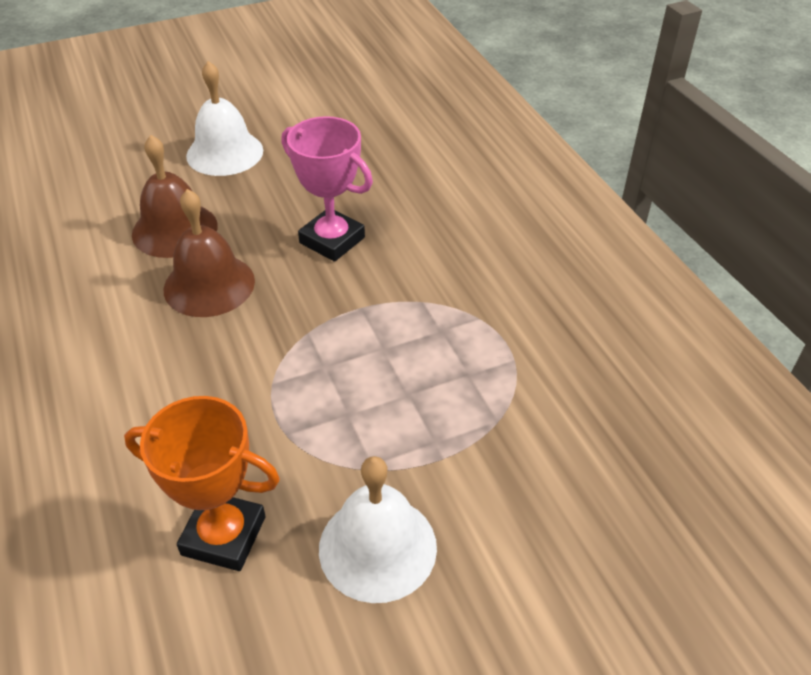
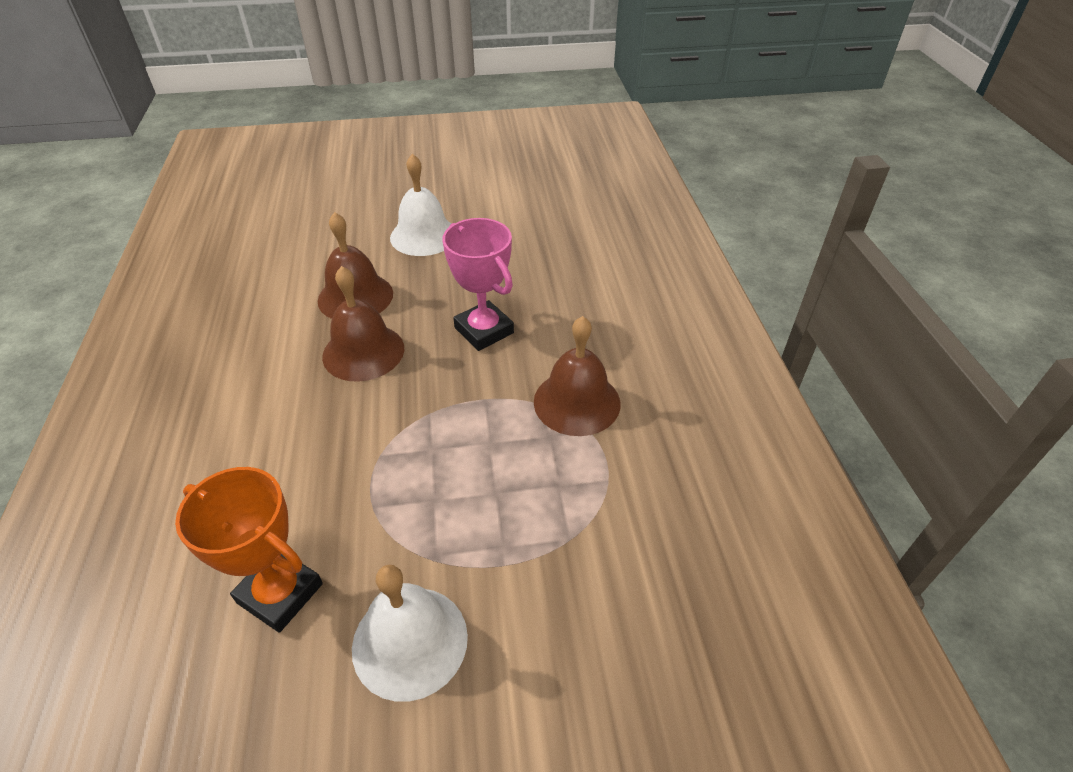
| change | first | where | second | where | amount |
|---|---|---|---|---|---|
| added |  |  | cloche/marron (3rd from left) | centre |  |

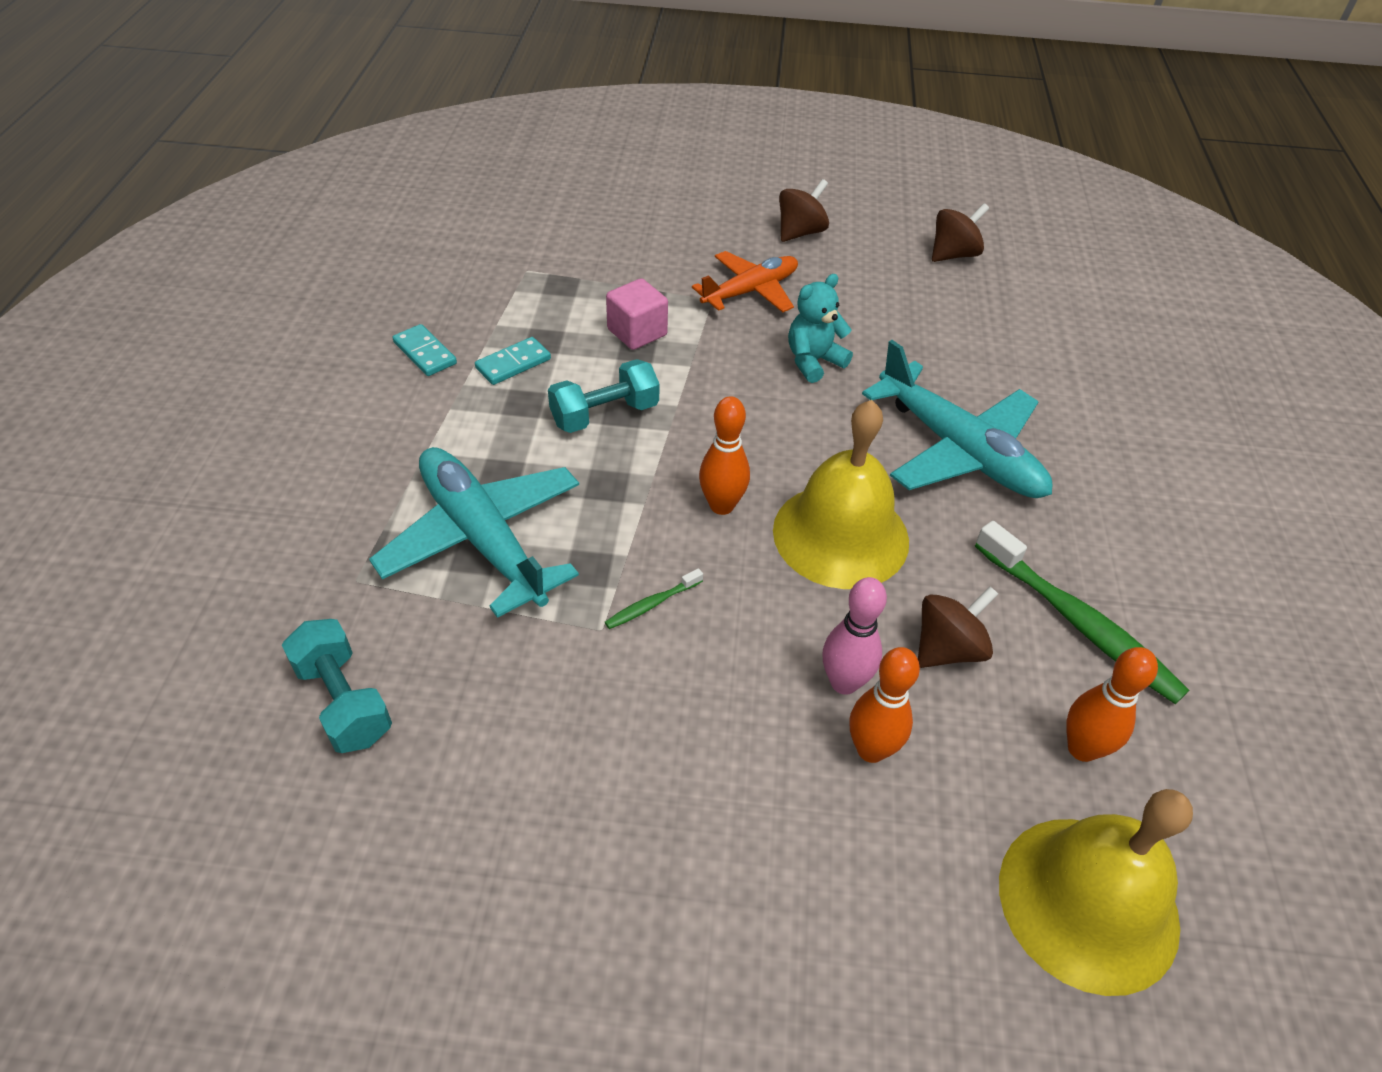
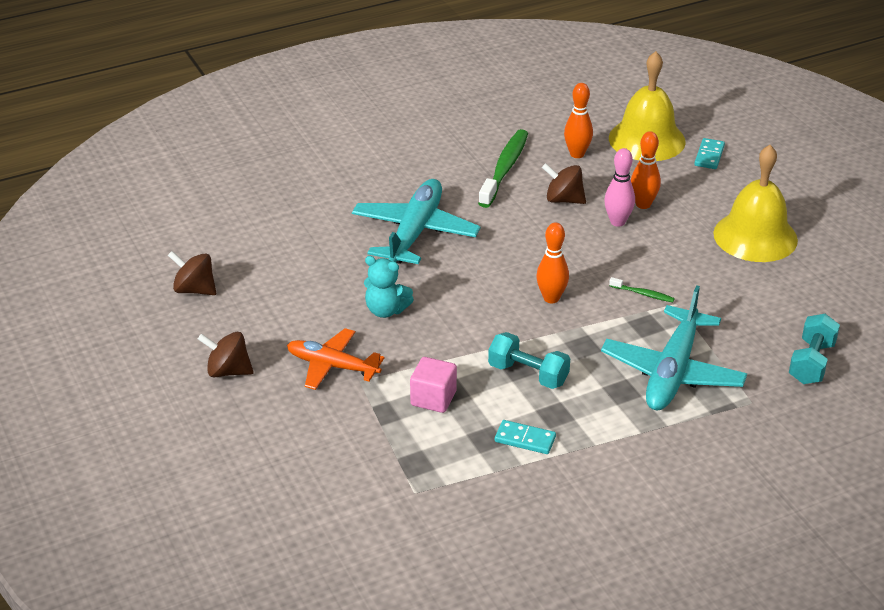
| change | first | where | second | where | amount |
|---|---|---|---|---|---|
| moved | domino/turquoise (1st from left in the first image) | top left | domino/turquoise (2nd from left) | top right |  |
| moved | cloche/jaune (1st from left in the first image) | centre | cloche/jaune (2nd from left) | top right |  |

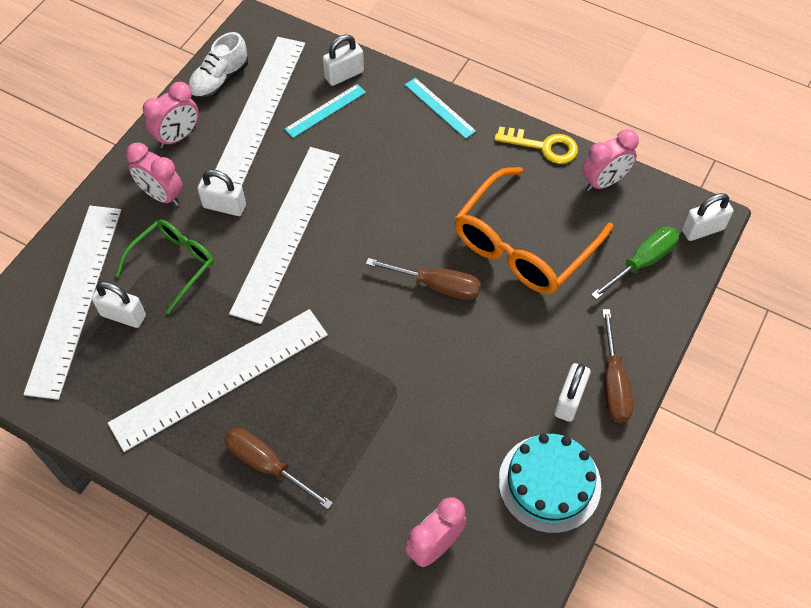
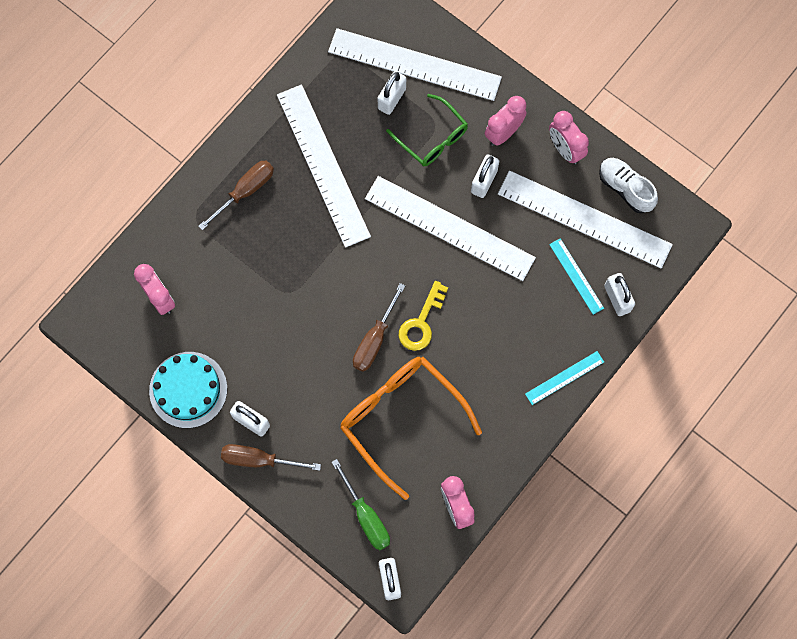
| change | first | where | second | where | amount |
|---|---|---|---|---|---|
| moved | clé/jaune | top centre |  | centre |  |

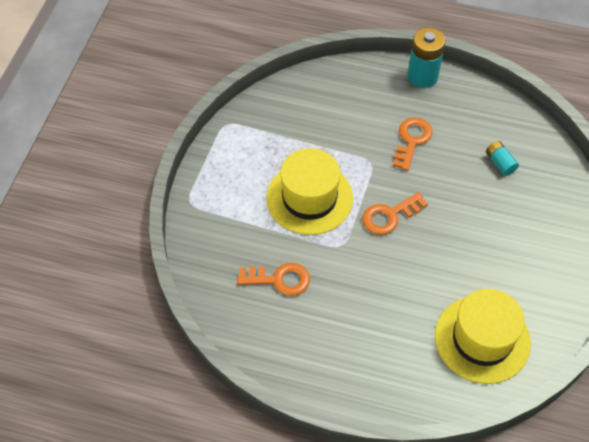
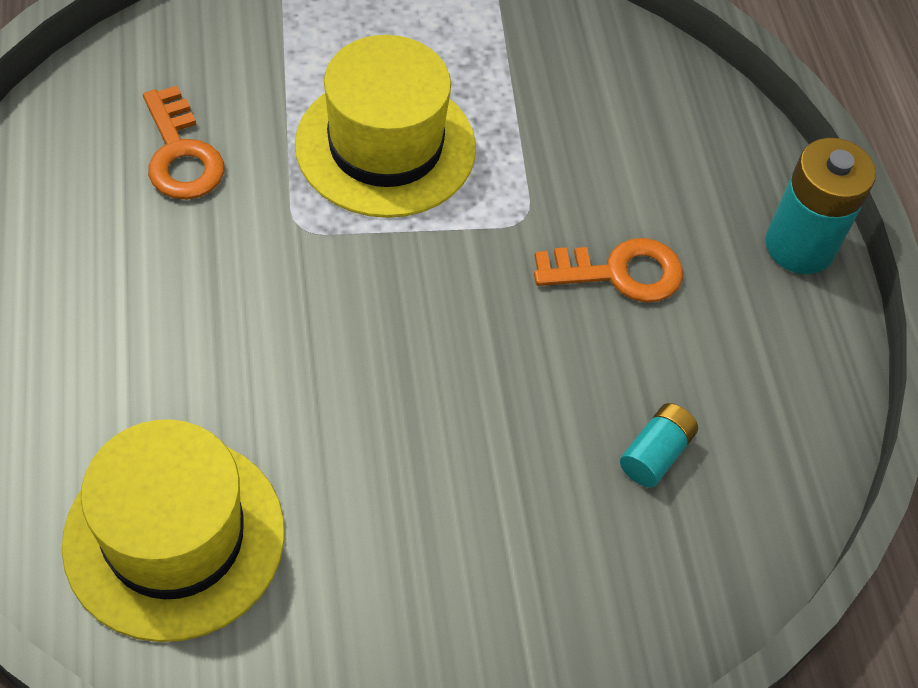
| change | first | where | second | where | amount |
|---|---|---|---|---|---|
| removed | clé/orange (2nd from left) | middle right |  |  |  |

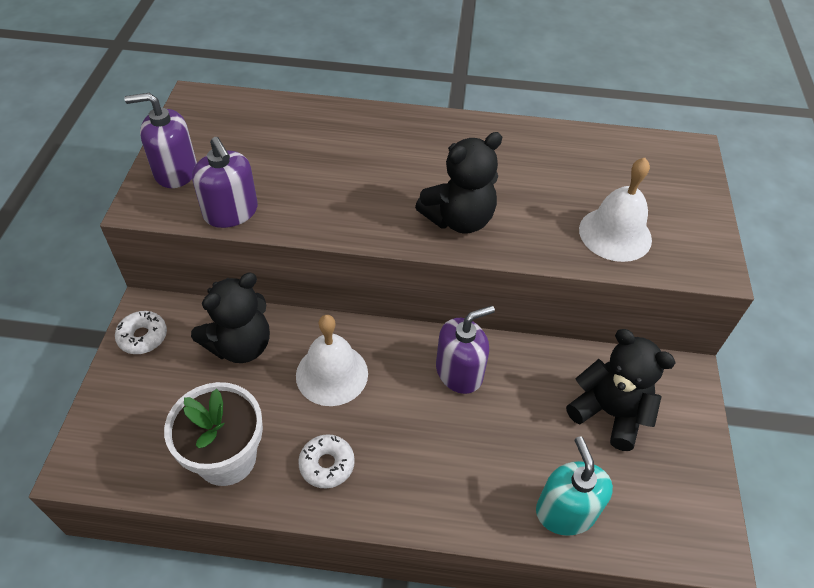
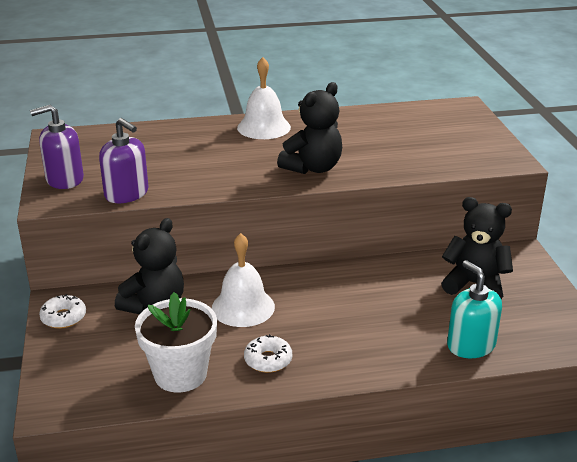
| change | first | where | second | where | amount |
|---|---|---|---|---|---|
| removed | distributeur de savon/violet (3rd from left) | centre |  |  |  |
| moved | cloche/blanc (2nd from left) | middle right |  | top centre |  |

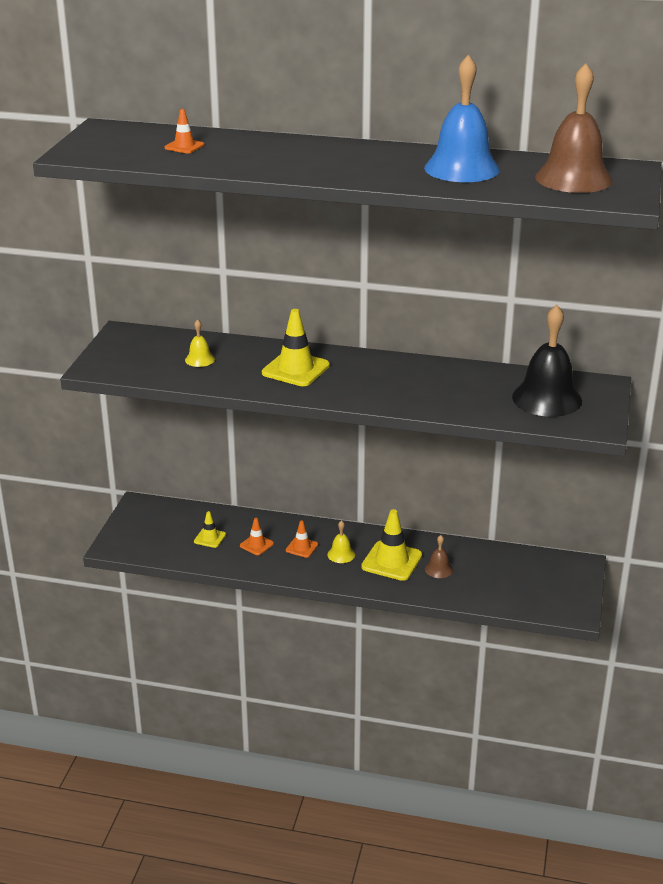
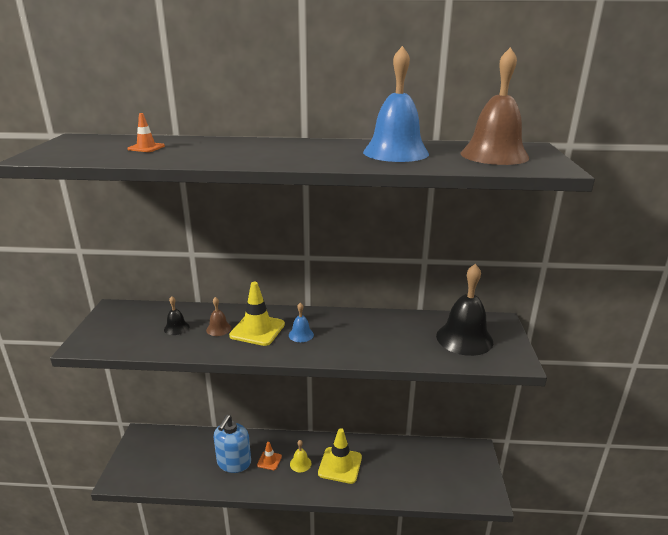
| change | first | where | second | where | amount |
|---|---|---|---|---|---|
| recoloured | cloche/jaune (1st from left) | middle left | cloche/noir (1st from left) | middle left |  |
| removed | cône de chantier/jaune (1st from left) | middle left |  |  |  |
| replaced | cône de chantier/orange (2nd from left) | centre | distributeur de savon/bleu | bottom centre |  |
| moved | cloche/marron (1st from left) | centre |  | middle left |  |
| added |  |  | cloche/bleu (1st from left) | centre |  |

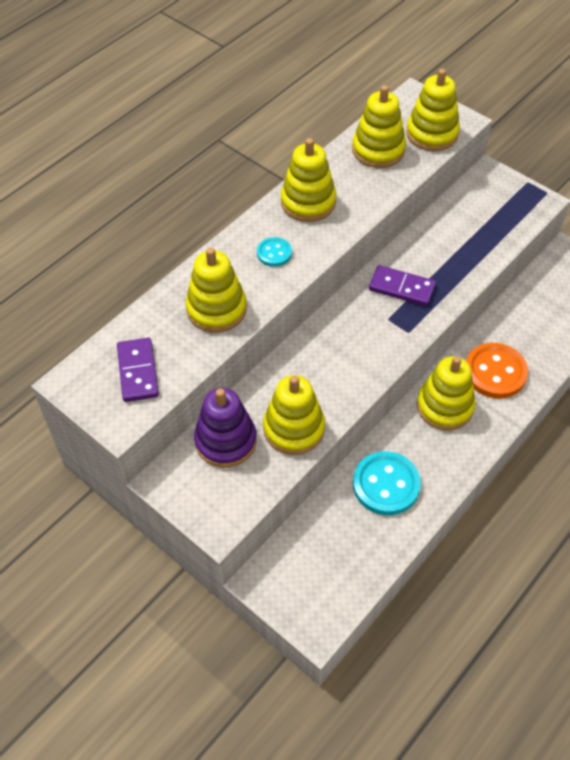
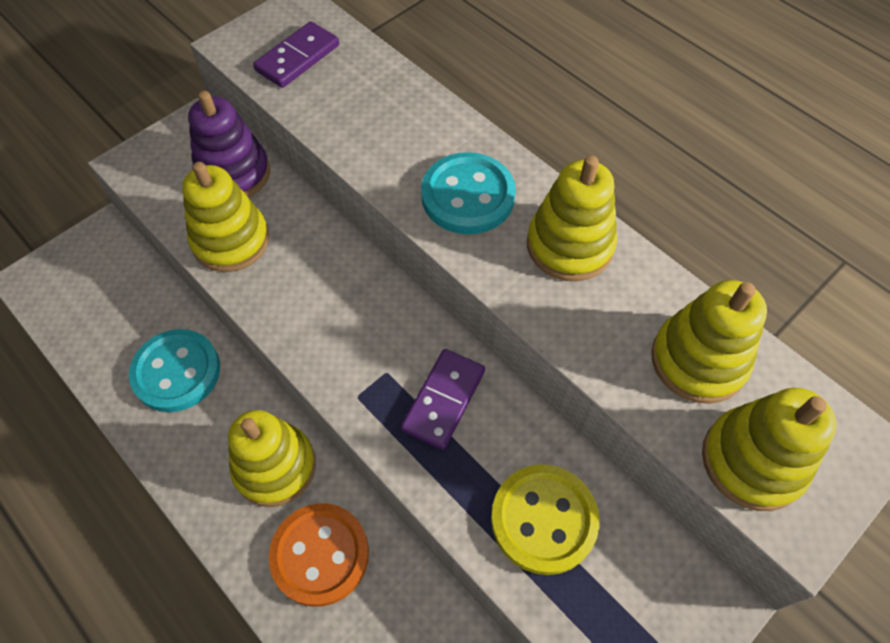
| change | first | where | second | where | amount |
|---|---|---|---|---|---|
| turned | domino/violet (1st from left) | middle left |  | top left | 45 degrees counterclockwise |
| removed | jouet à empiler/jaune (1st from left) | centre |  |  |  |
| resized | bouton/turquoise (1st from left in the first image) | top centre | bouton/turquoise (2nd from left) | top centre | x1.84 |
| added |  |  | bouton/jaune | bottom centre |  |

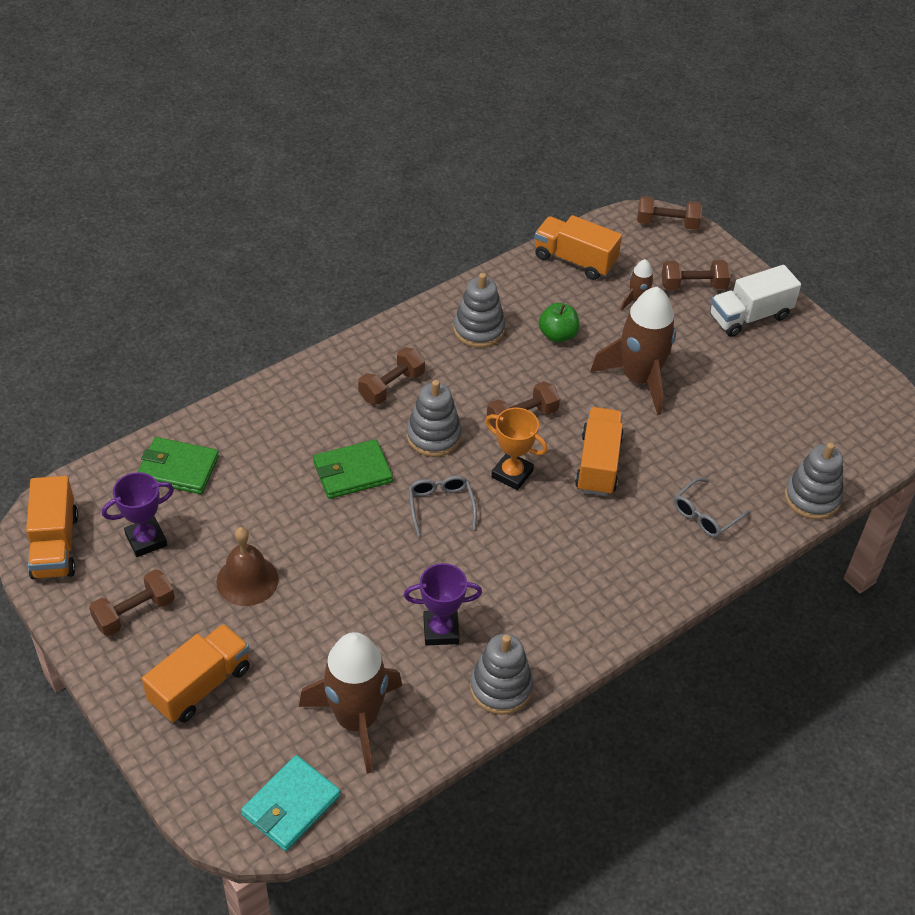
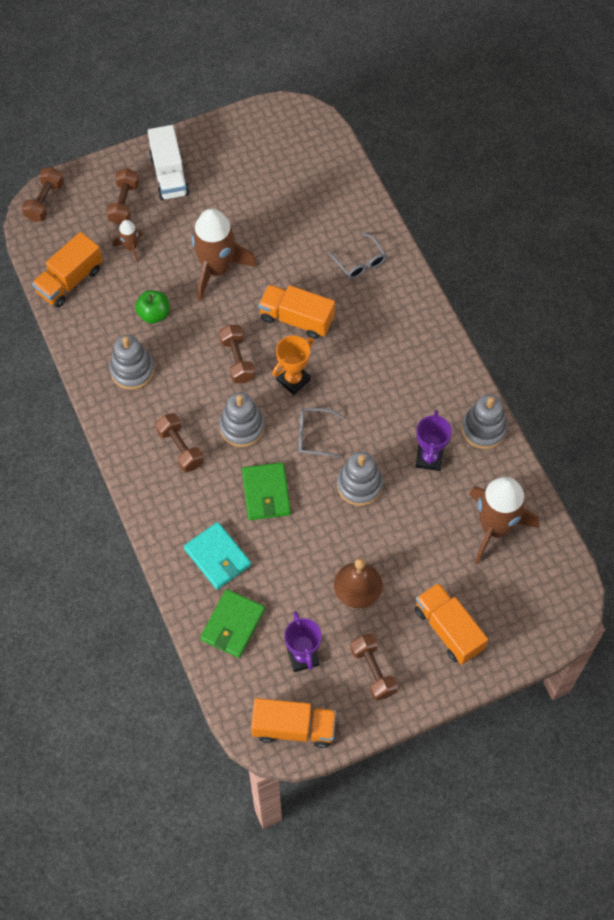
| change | first | where | second | where | amount |
|---|---|---|---|---|---|
| moved | portefeuille/turquoise | bottom left |  | centre |  |
| moved | jouet à empiler/gris (4th from left in the first image) | middle right | jouet à empiler/gris (3rd from left) | centre |  |

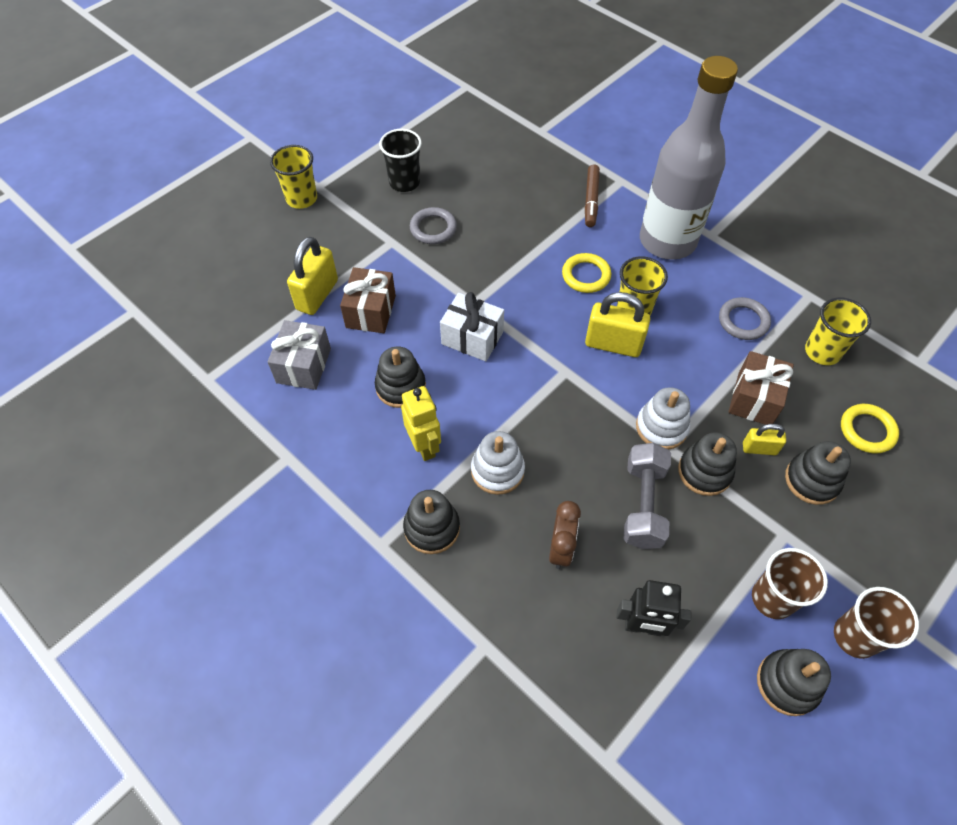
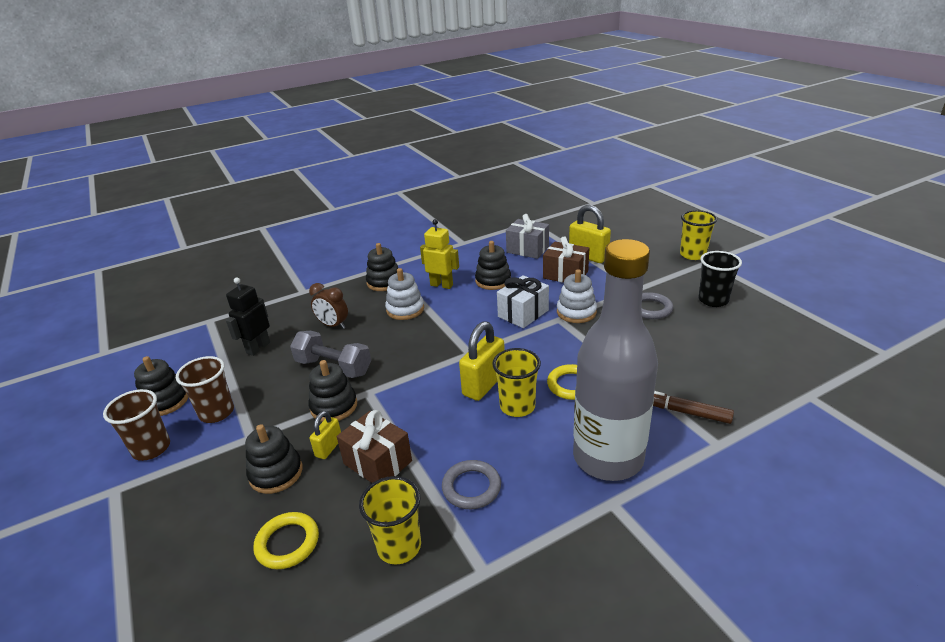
| change | first | where | second | where | amount |
|---|---|---|---|---|---|
| turned | robot/jaune | centre |  | centre | 150 degrees counterclockwise |
| moved | jouet à empiler/blanc (2nd from left) | middle right |  | centre |  |

